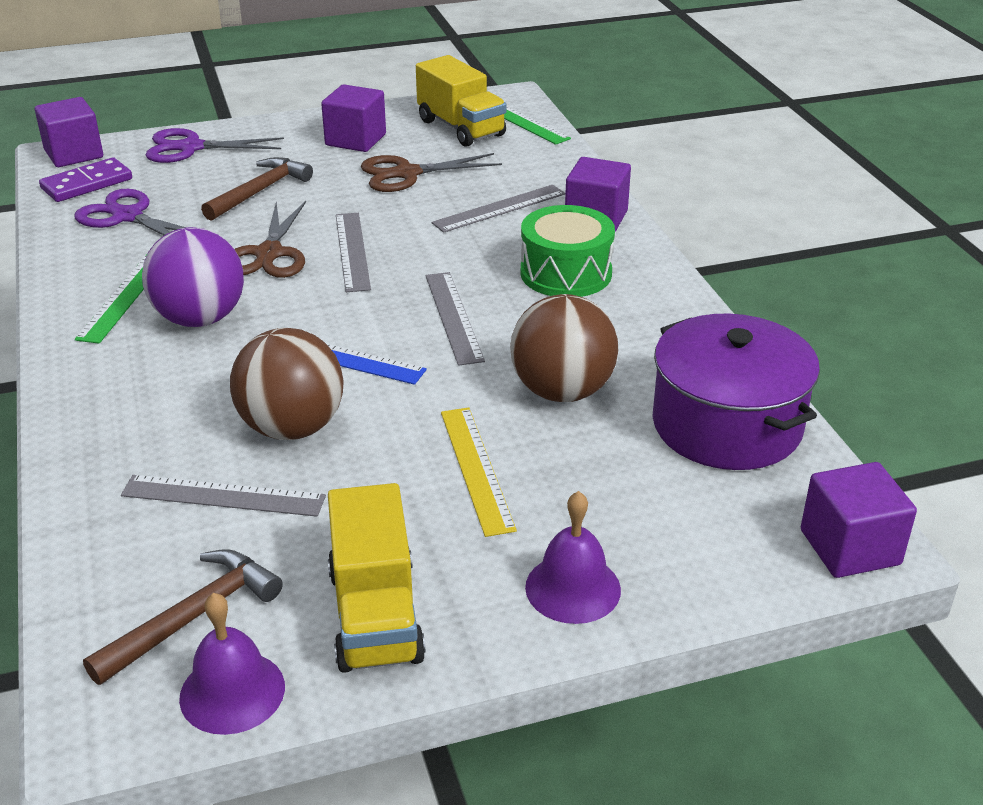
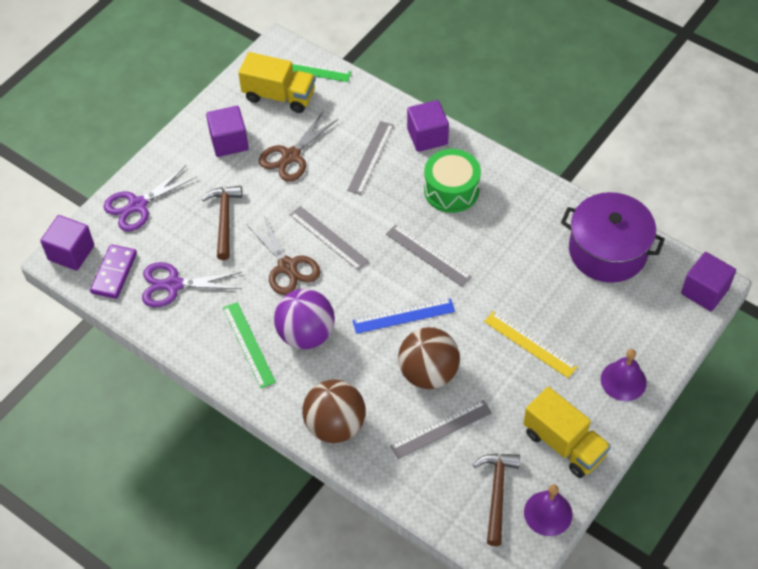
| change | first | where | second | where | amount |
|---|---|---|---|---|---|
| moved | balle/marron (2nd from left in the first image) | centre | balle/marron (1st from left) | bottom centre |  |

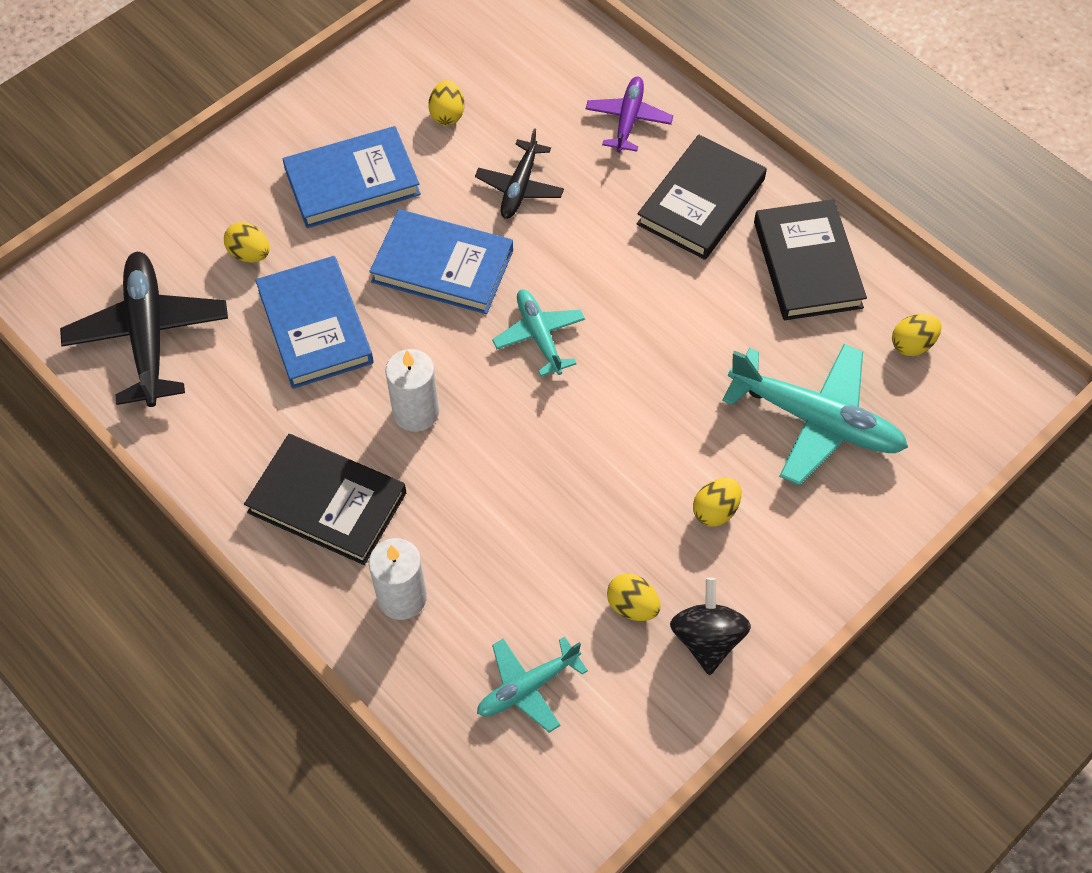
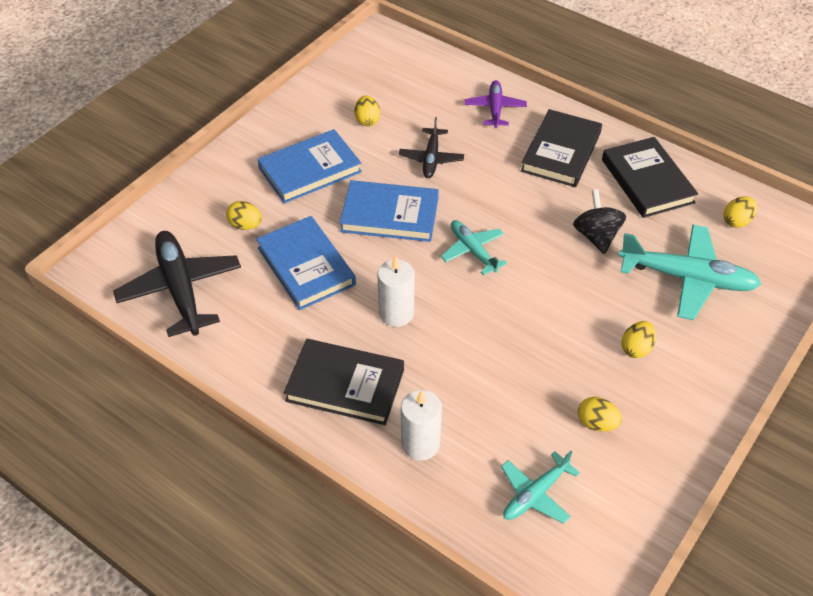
| change | first | where | second | where | amount |
|---|---|---|---|---|---|
| moved | toupie/noir | bottom centre |  | middle right |  |

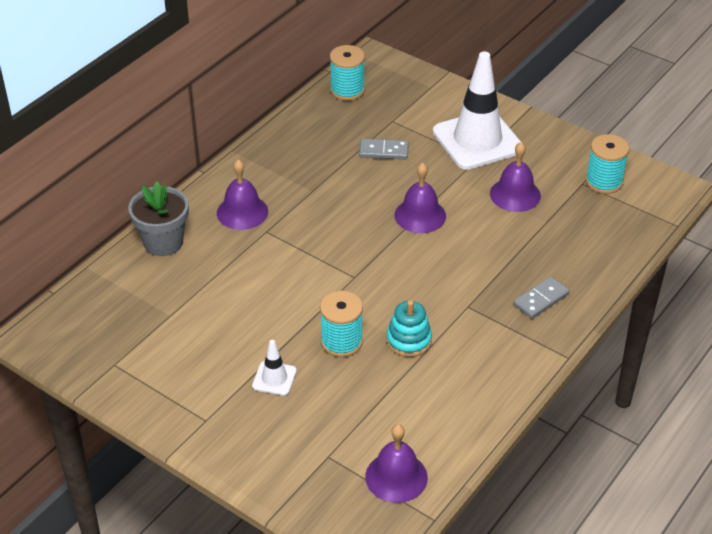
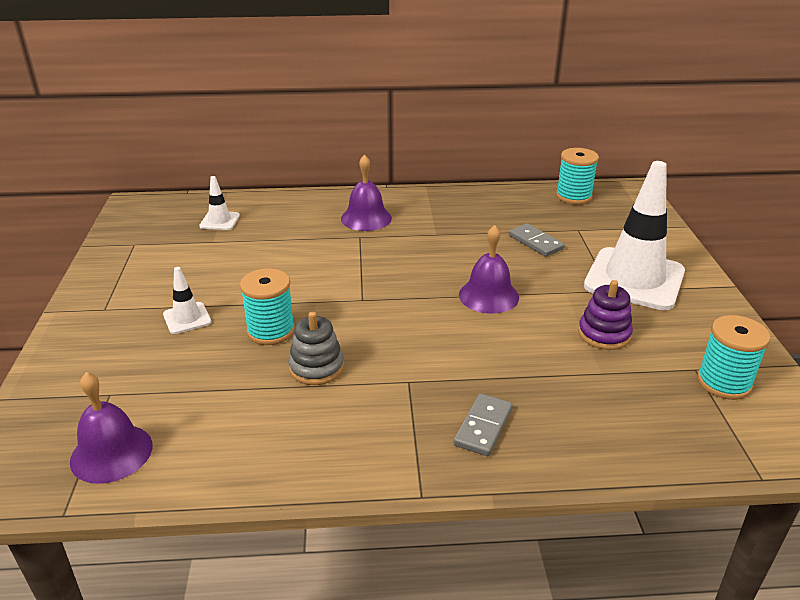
| change | first | where | second | where | amount |
|---|---|---|---|---|---|
| removed | pot de fleurs/gris | middle left |  |  |  |
| recoloured | jouet à empiler/turquoise | centre | jouet à empiler/gris | centre |  |
| replaced | cloche/violet (4th from left) | top right | jouet à empiler/violet | middle right |  |
| turned | domino/gris (2nd from left in the first image) | middle right | domino/gris (1st from left) | bottom centre | 75 degrees counterclockwise |
| added |  |  | cône de chantier/blanc (2nd from left) | middle left |  |

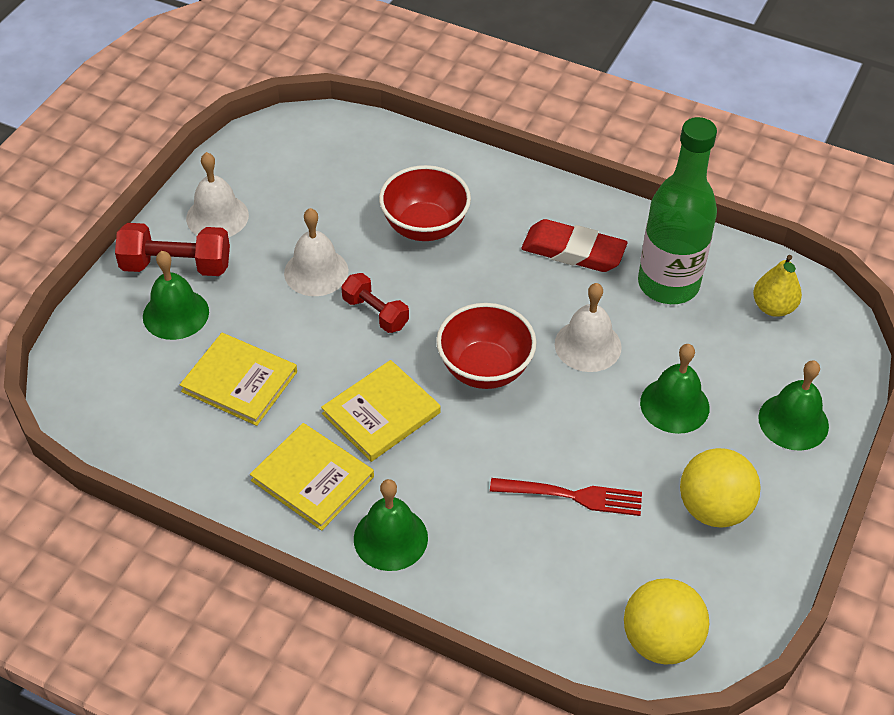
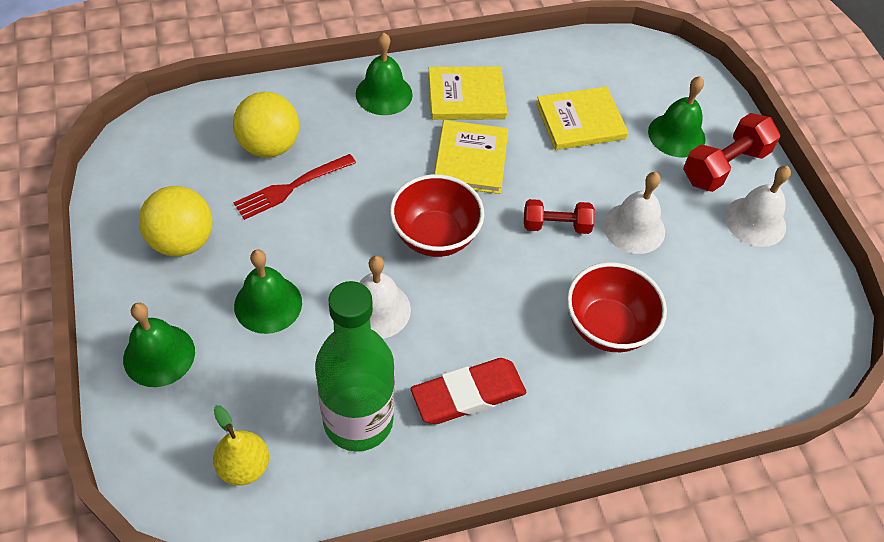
| change | first | where | second | where | amount |
|---|---|---|---|---|---|
| moved | balle/jaune (1st from left in the first image) | bottom right | balle/jaune (2nd from left) | top left |  |

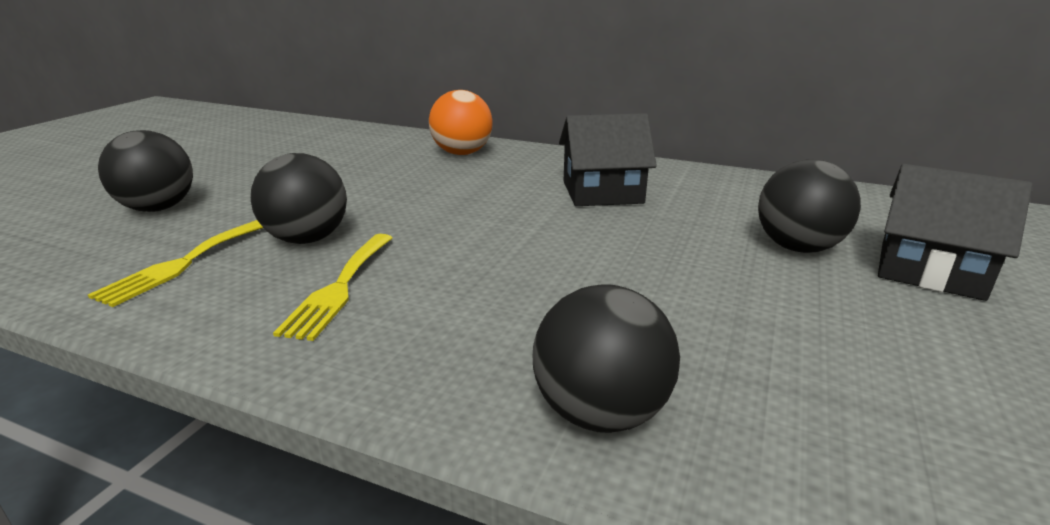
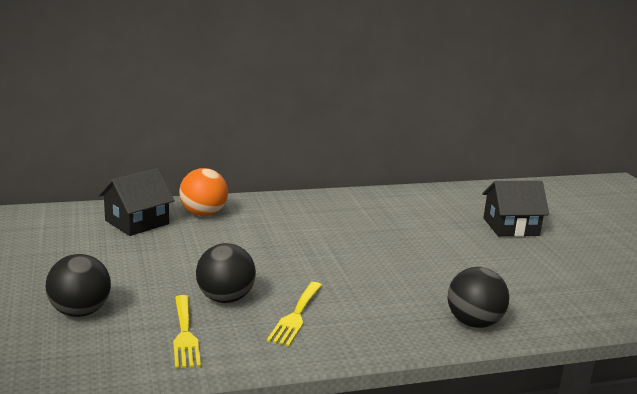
| change | first | where | second | where | amount |
|---|---|---|---|---|---|
| turned | fourchette/jaune (2nd from left) | middle left |  | bottom centre | 45 degrees clockwise |
| moved | maison/noir (1st from left) | top centre |  | middle left |  |
| removed | balle/noir (4th from left) | middle right |  |  |  |

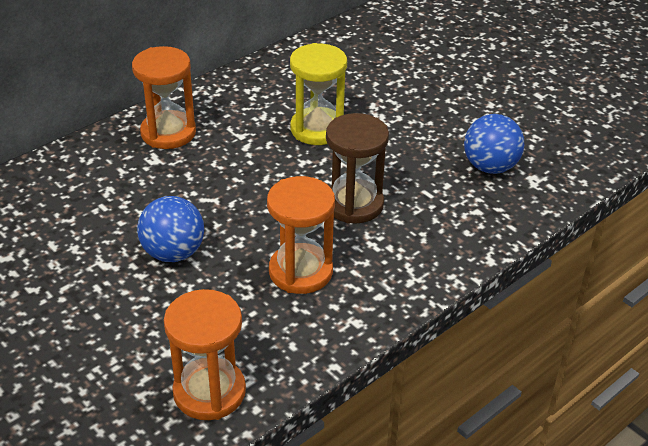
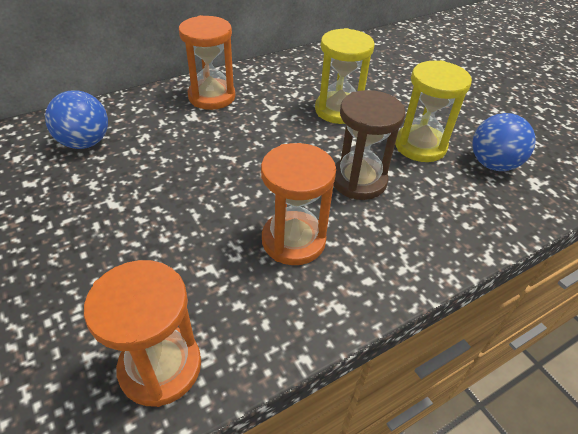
| change | first | where | second | where | amount |
|---|---|---|---|---|---|
| moved | balle/bleu (1st from left) | middle left |  | top left |  |
| added |  |  | sablier/jaune (2nd from left) | top right |  |

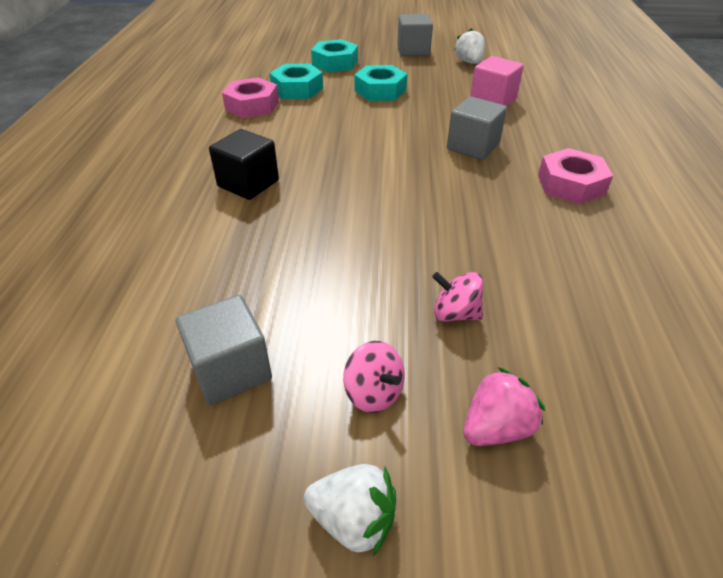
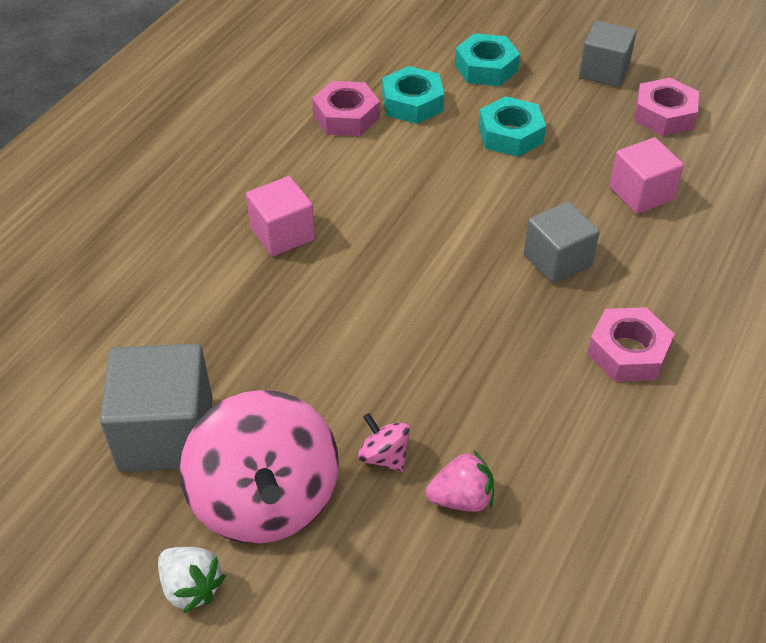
| change | first | where | second | where | amount |
|---|---|---|---|---|---|
| resized | cube/gris (1st from left) | middle left |  | middle left | x1.53 |
| recoloured | cube/noir | top centre | cube/rose (1st from left) | centre |  |
| resized | toupie/rose (1st from left) | centre |  | bottom centre | x2.45 |
| replaced | fraise/blanc (2nd from left) | top centre | écrou/rose (3rd from left) | top right |  |
| moved | fraise/rose | bottom right |  | bottom centre |  |

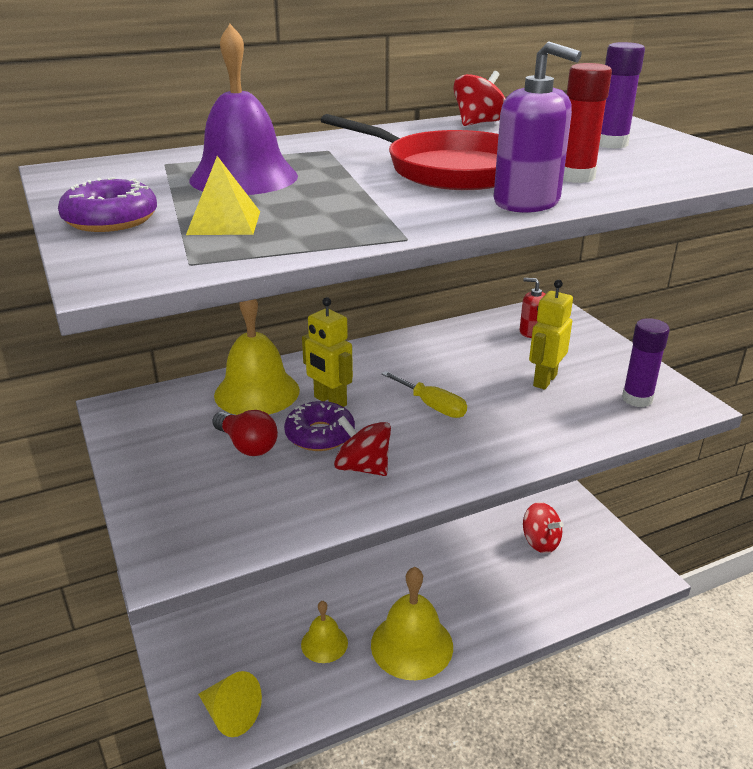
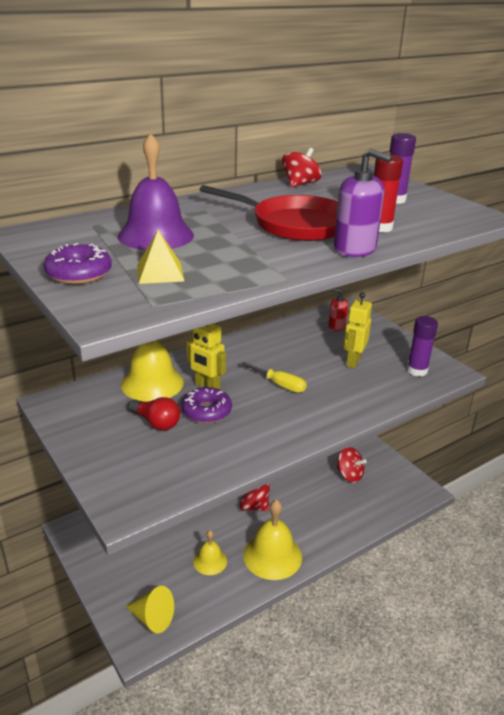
| change | first | where | second | where | amount |
|---|---|---|---|---|---|
| moved | toupie/rouge (1st from left) | centre |  | bottom centre |  |

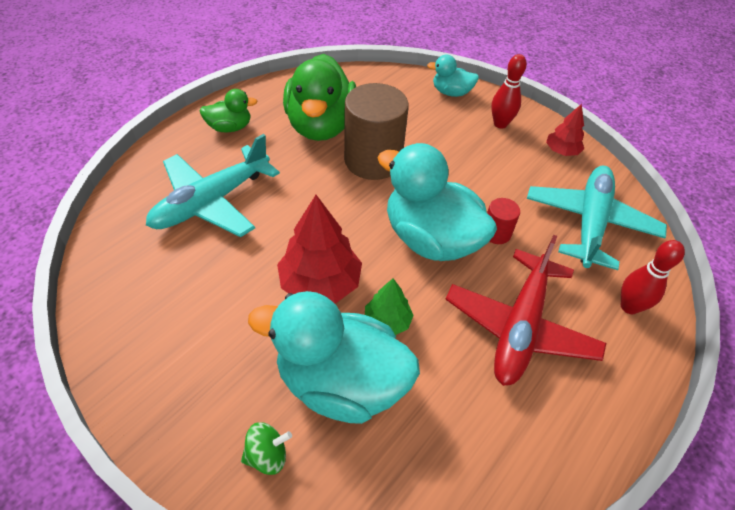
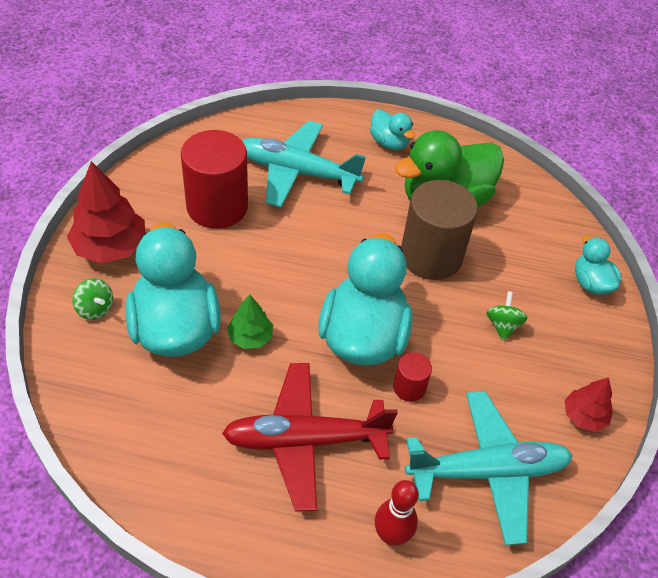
| change | first | where | second | where | amount |
|---|---|---|---|---|---|
| recoloured | canard/vert (1st from left) | top left | canard/turquoise (3rd from left) | top centre |  |
| moved | arbre/rouge (1st from left) | centre |  | middle left |  |
| removed | quille/rouge (1st from left) | top right |  |  |  |
| added |  |  | cylindre/rouge (1st from left) | top left |  |
| added |  |  | toupie/vert (2nd from left) | middle right |  |

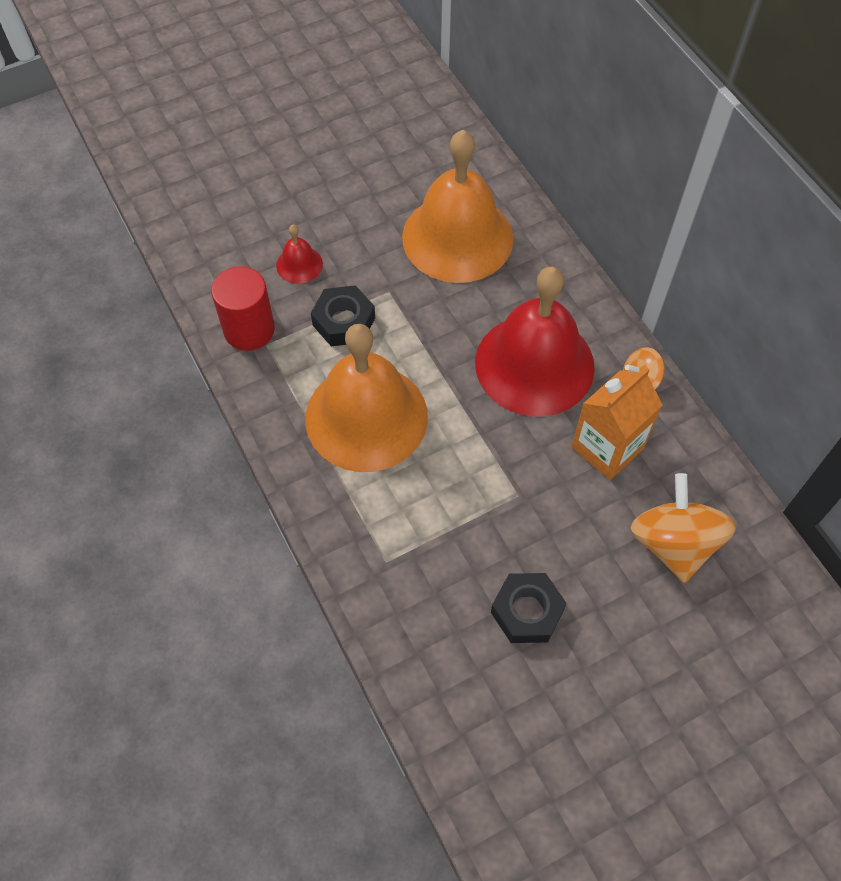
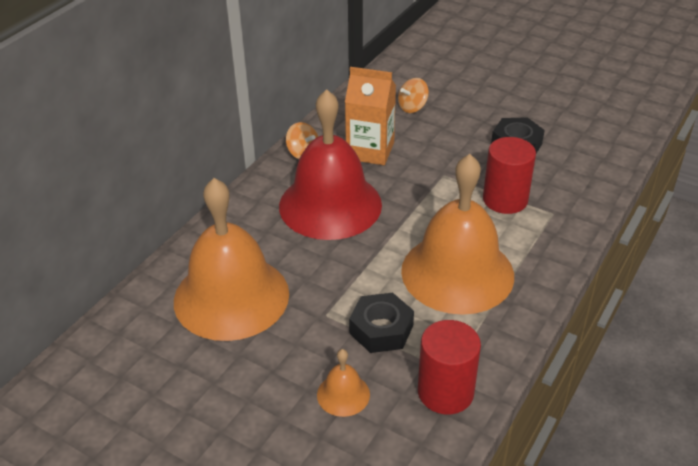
| change | first | where | second | where | amount |
|---|---|---|---|---|---|
| recoloured | cloche/rouge (1st from left) | top centre | cloche/orange (2nd from left) | bottom centre |  |
| resized | toupie/orange (2nd from left) | middle right |  | top centre | x0.53 |
| added |  |  | cylindre/rouge (2nd from left) | middle right |  |

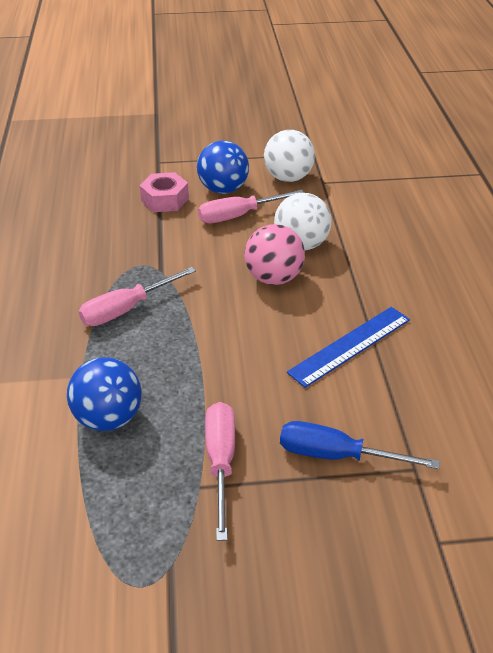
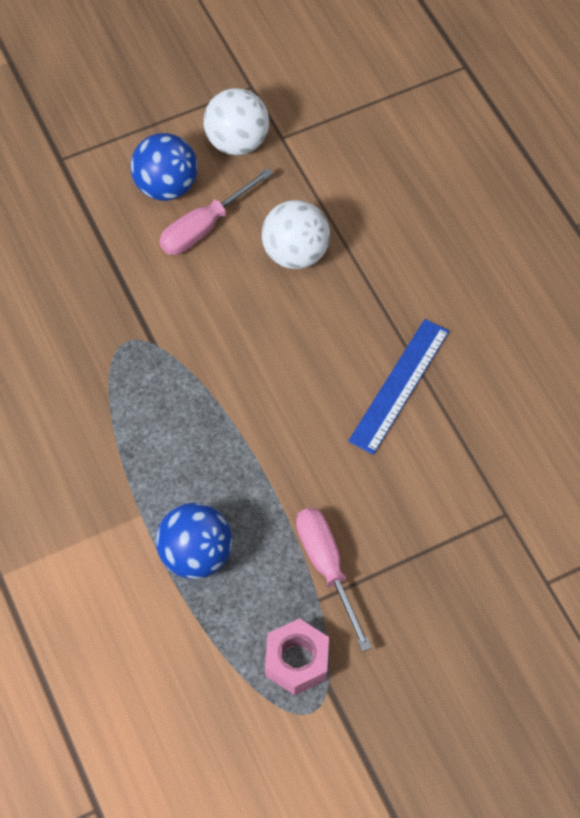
| change | first | where | second | where | amount |
|---|---|---|---|---|---|
| removed | tournevis/rose (1st from left) | middle left |  |  |  |
| moved | écrou/rose | top left |  | bottom centre |  |
| removed | balle/rose | centre |  |  |  |
| removed | tournevis/bleu | bottom right |  |  |  |

